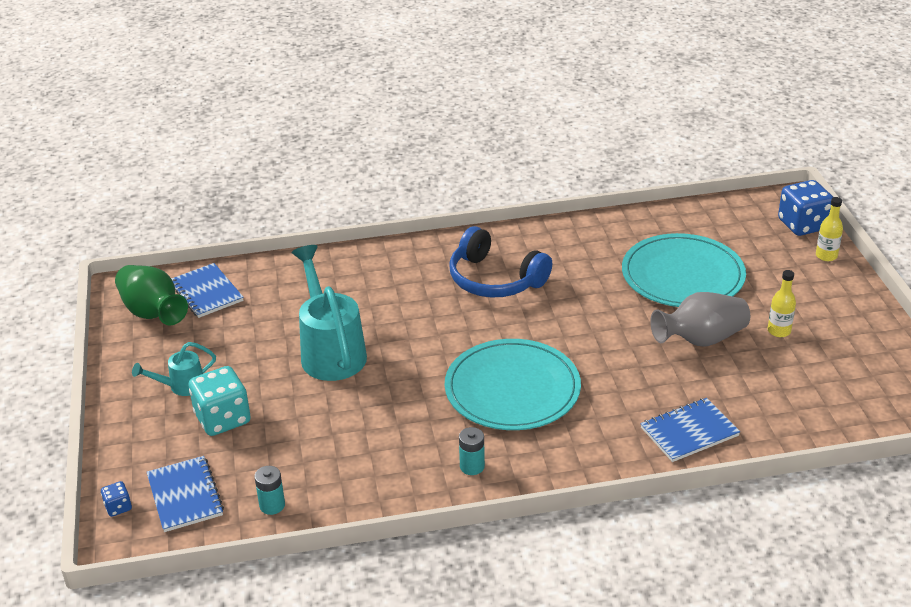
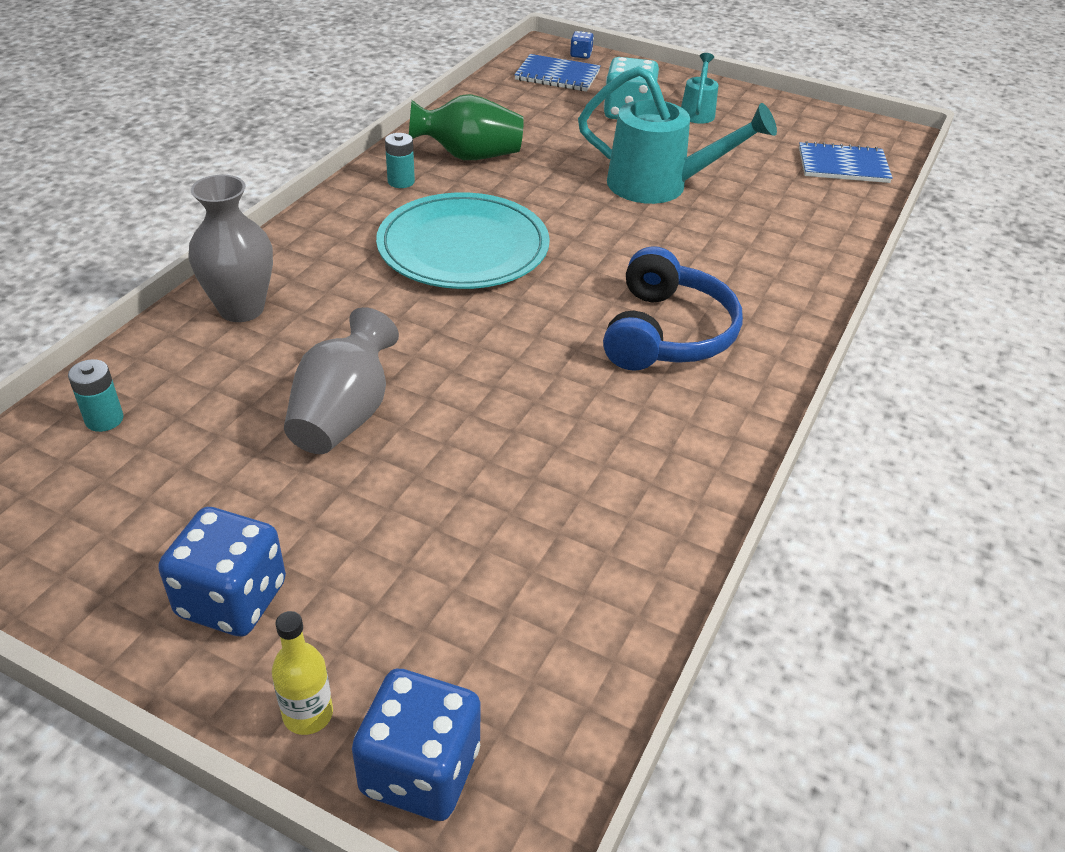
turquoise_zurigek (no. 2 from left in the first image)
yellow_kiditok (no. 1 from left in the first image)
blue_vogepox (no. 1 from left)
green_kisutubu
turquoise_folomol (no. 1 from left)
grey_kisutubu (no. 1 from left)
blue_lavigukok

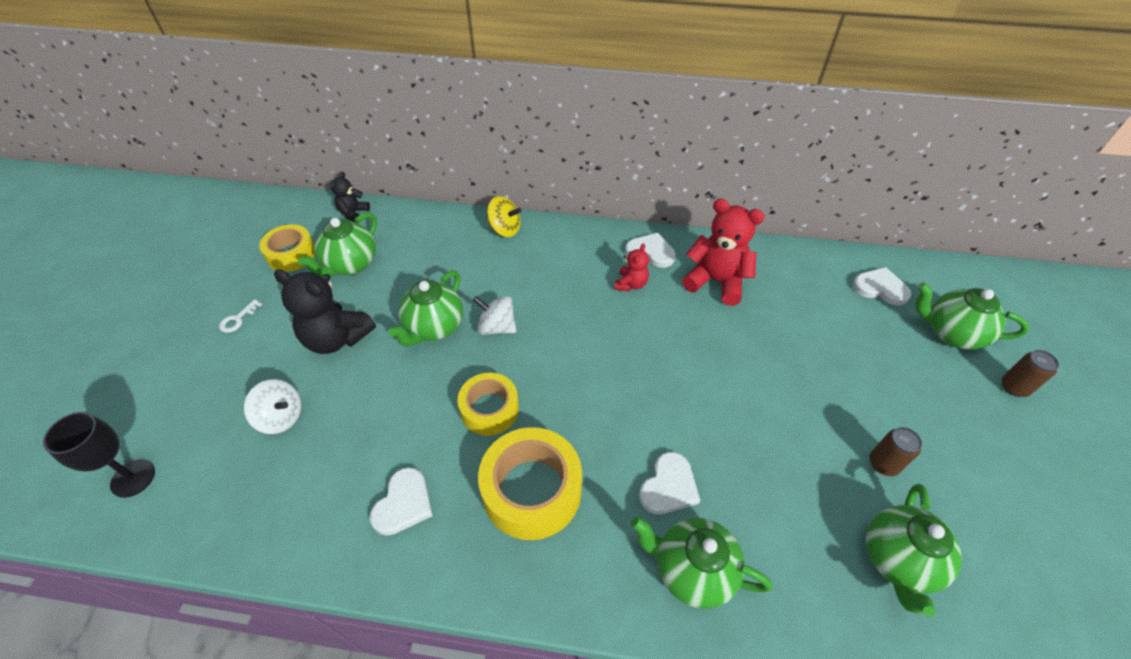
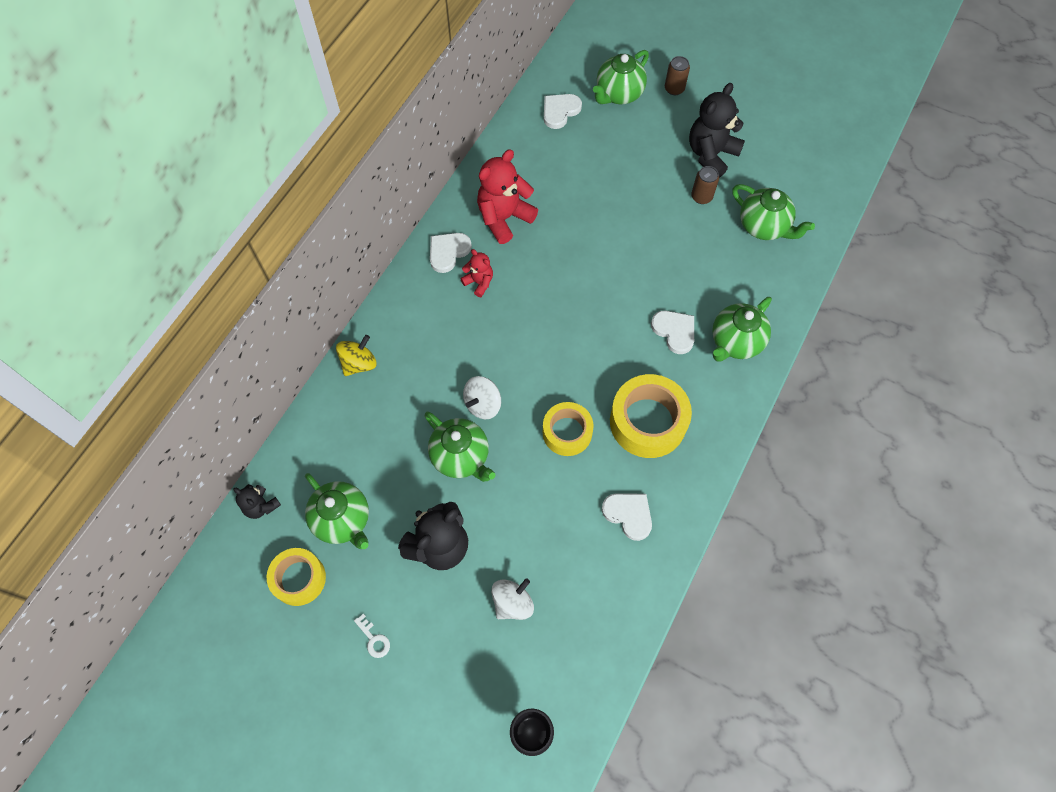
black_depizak (no. 3 from left)

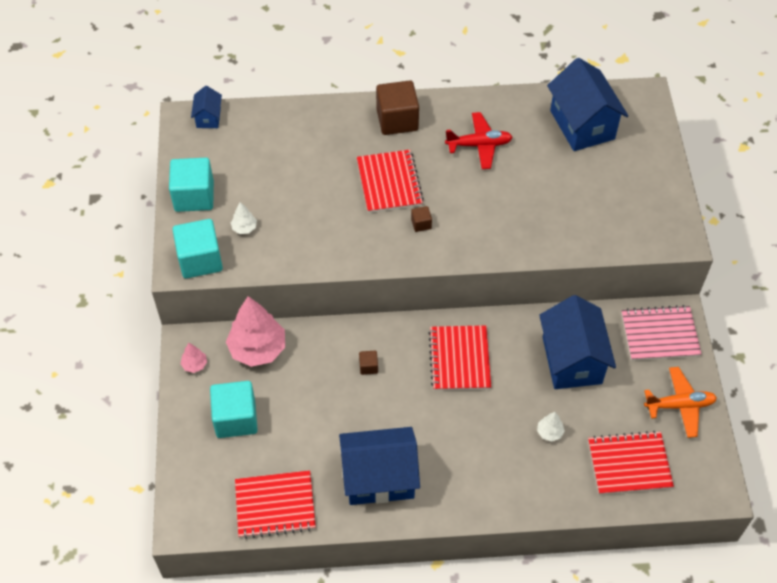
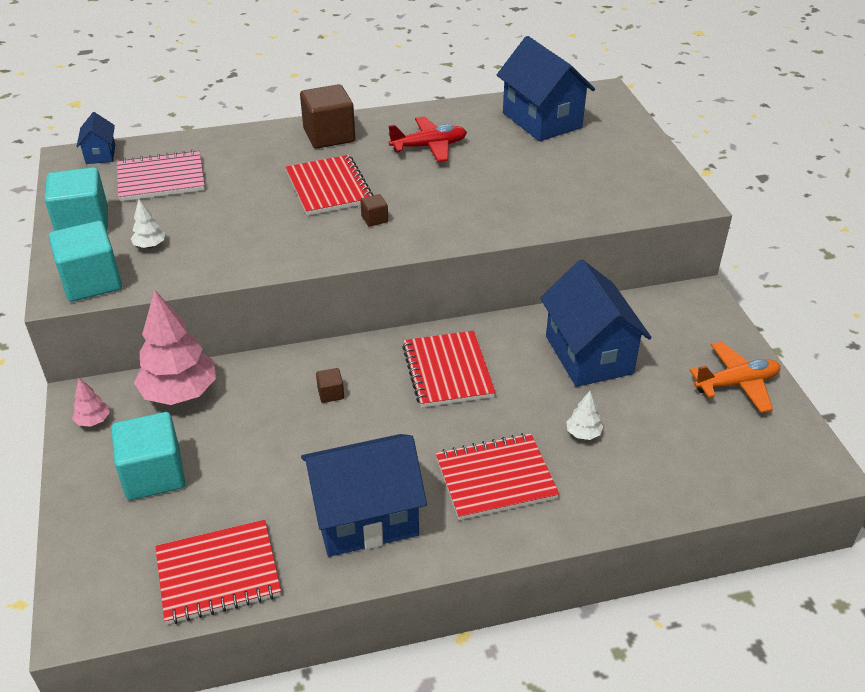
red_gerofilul (no. 4 from left)
pink_gerofilul

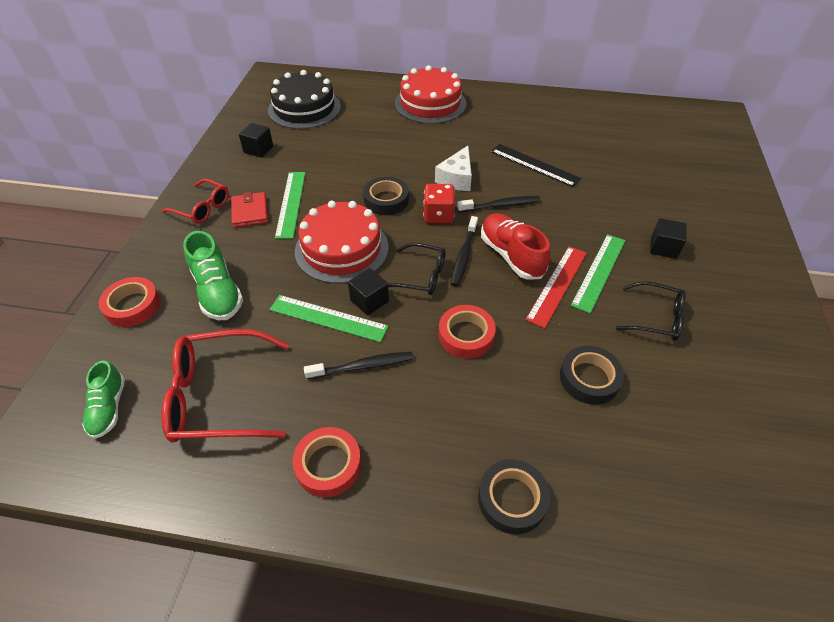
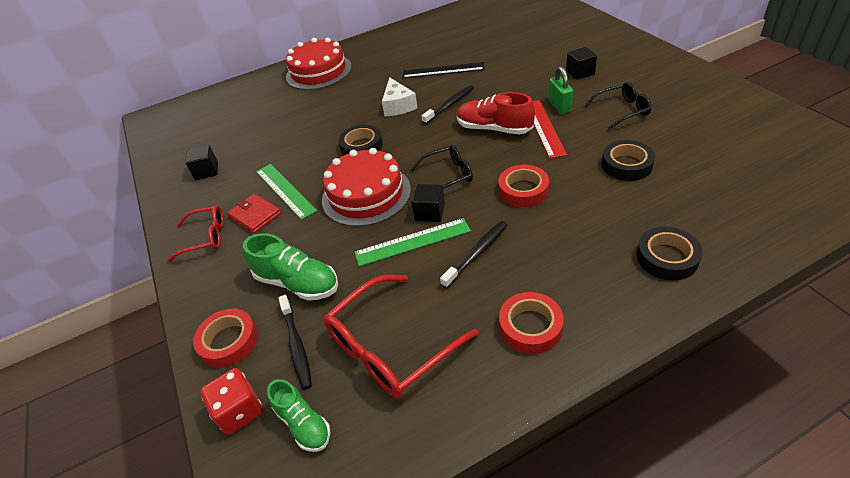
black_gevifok
red_vogepox
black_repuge (no. 1 from left)
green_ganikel

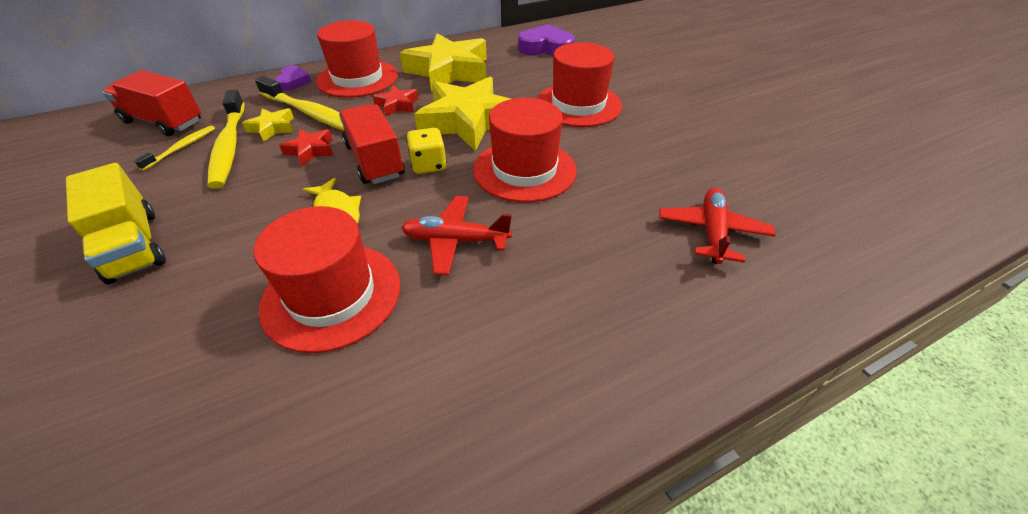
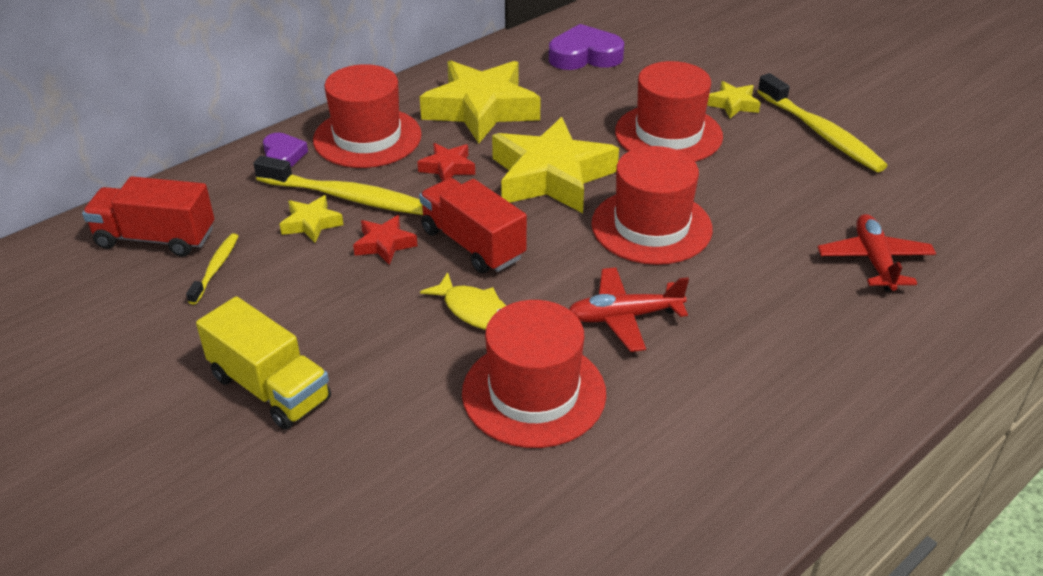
yellow_vogepox
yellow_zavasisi (no. 4 from left)
yellow_repuge (no. 3 from left)

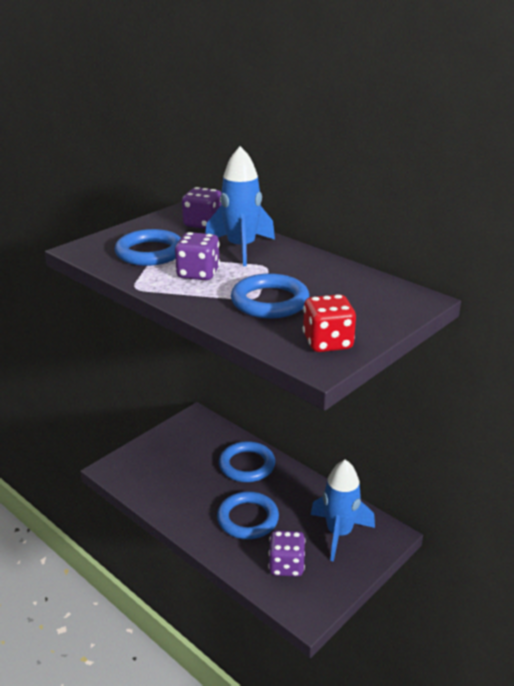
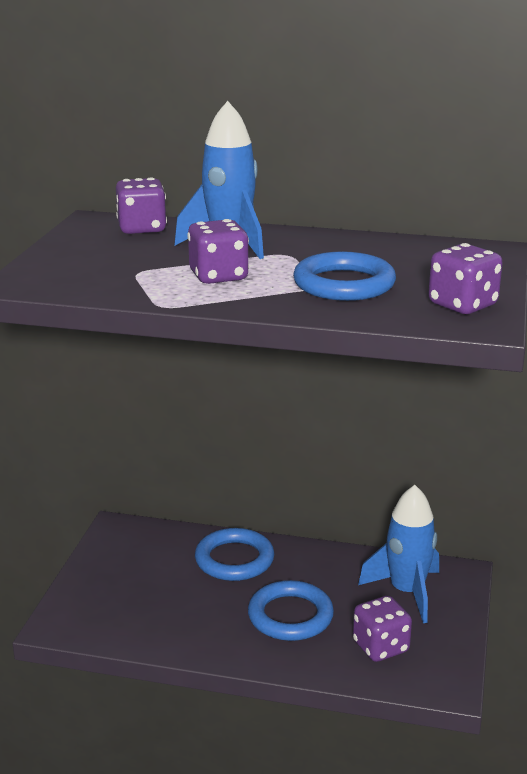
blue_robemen (no. 1 from left in the first image)
purple_vogepox (no. 4 from left)

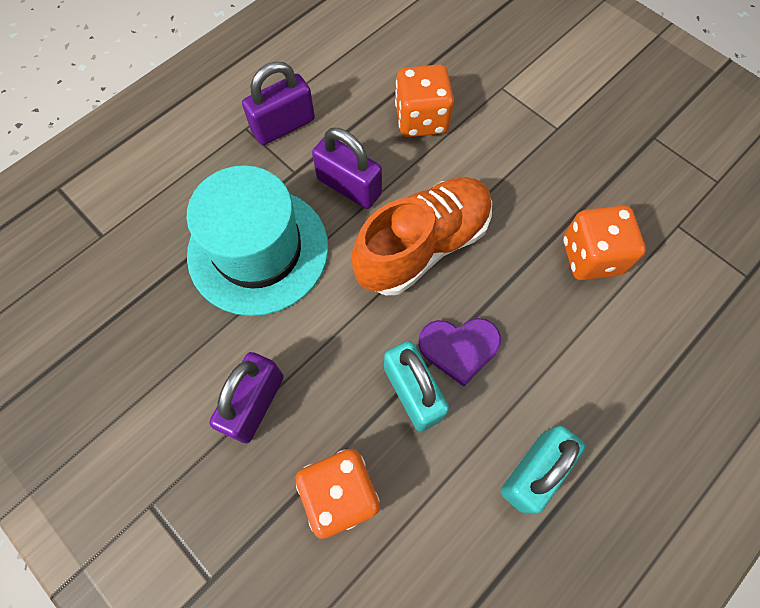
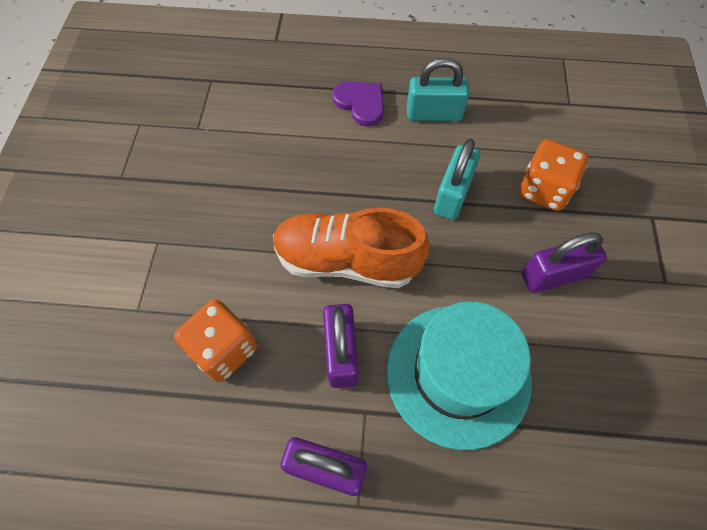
orange_vogepox (no. 3 from left in the first image)
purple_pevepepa

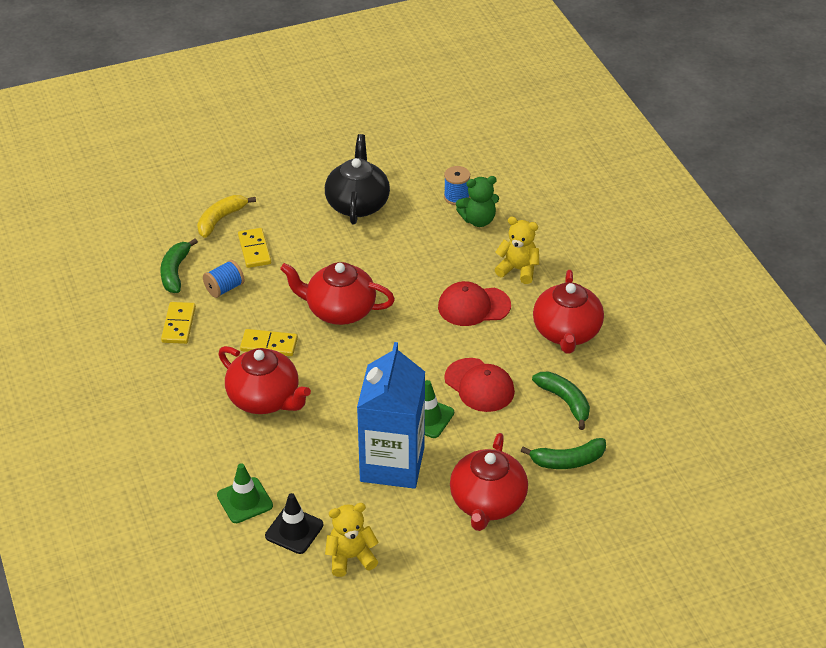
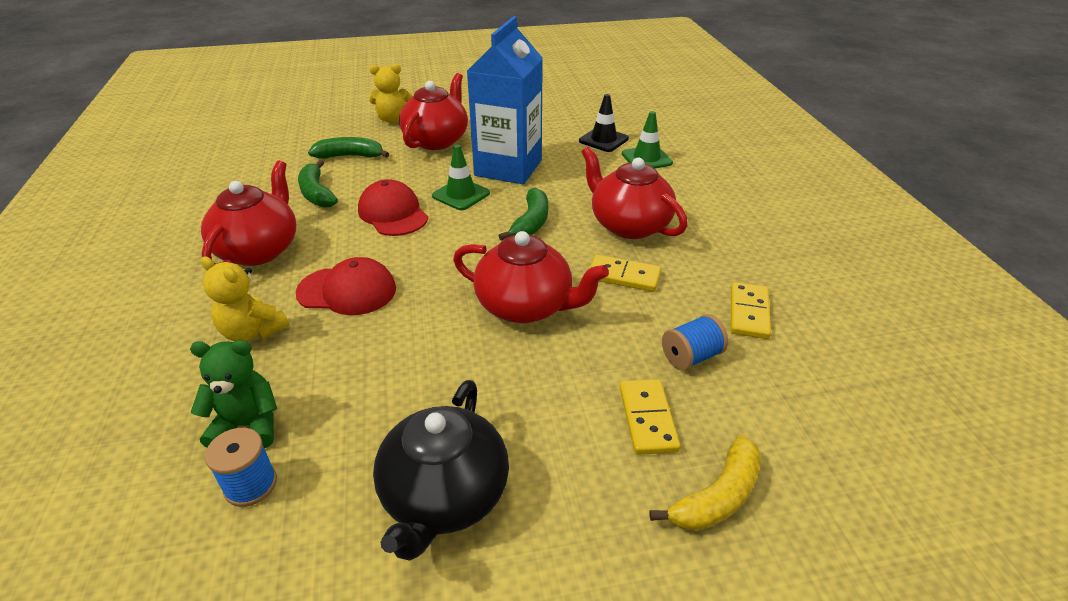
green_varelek (no. 3 from left)
yellow_depizak (no. 2 from left)

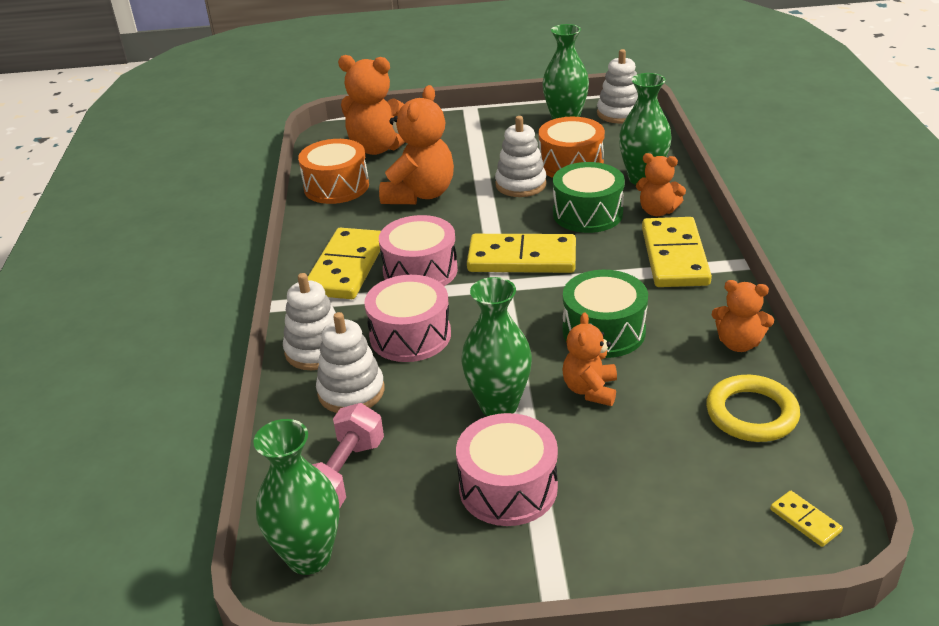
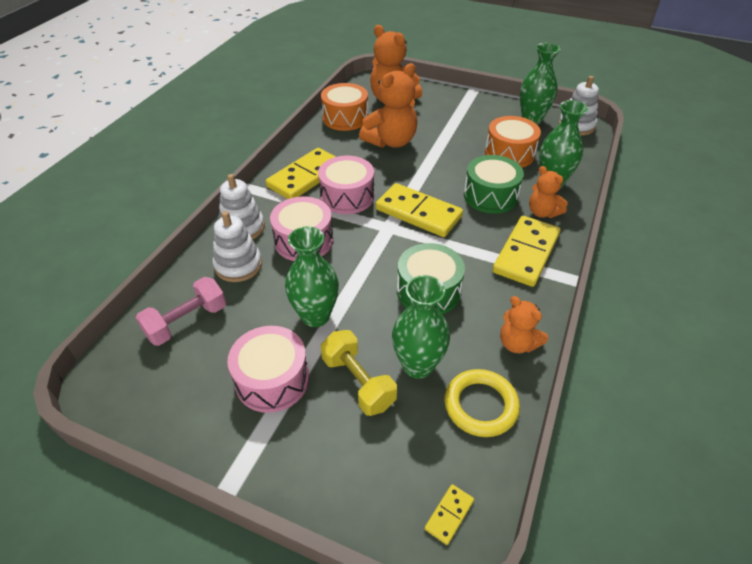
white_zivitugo (no. 3 from left in the first image)
orange_depizak (no. 3 from left in the first image)
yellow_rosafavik
green_kisutubu (no. 2 from left)
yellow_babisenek (no. 3 from left)

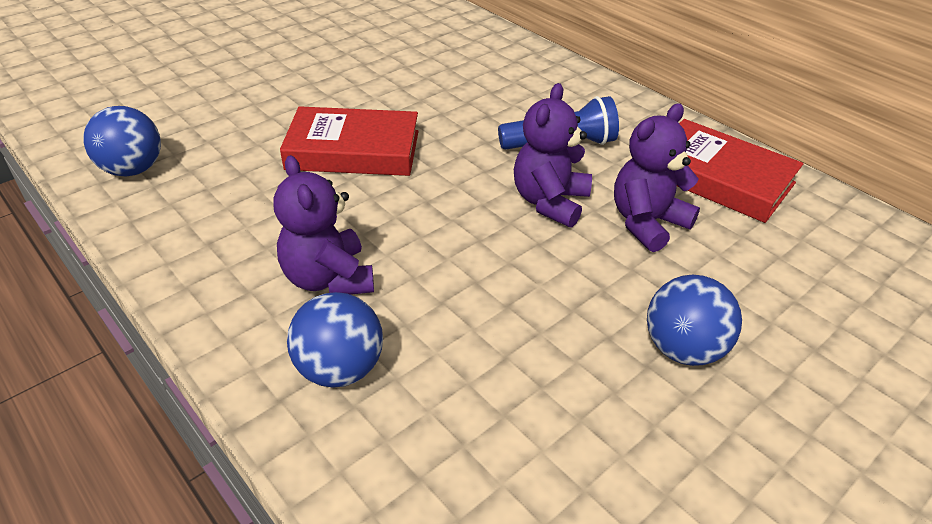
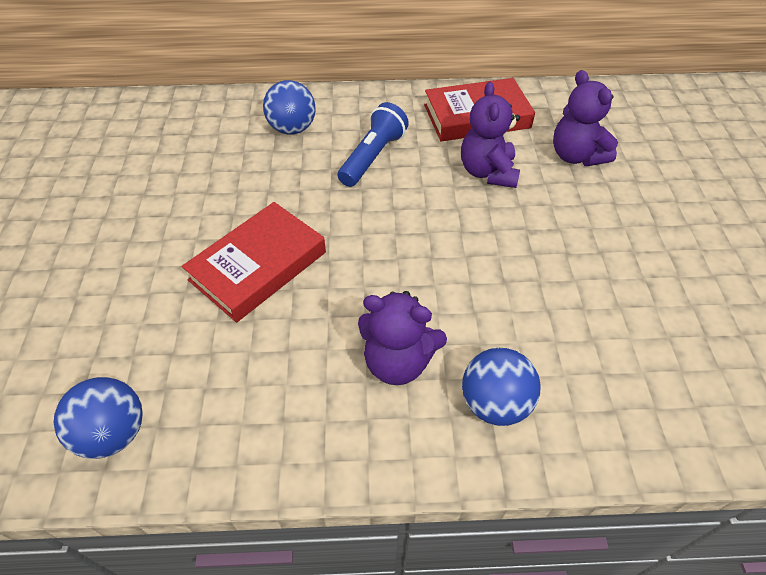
purple_depizak (no. 3 from left)
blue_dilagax (no. 2 from left)

